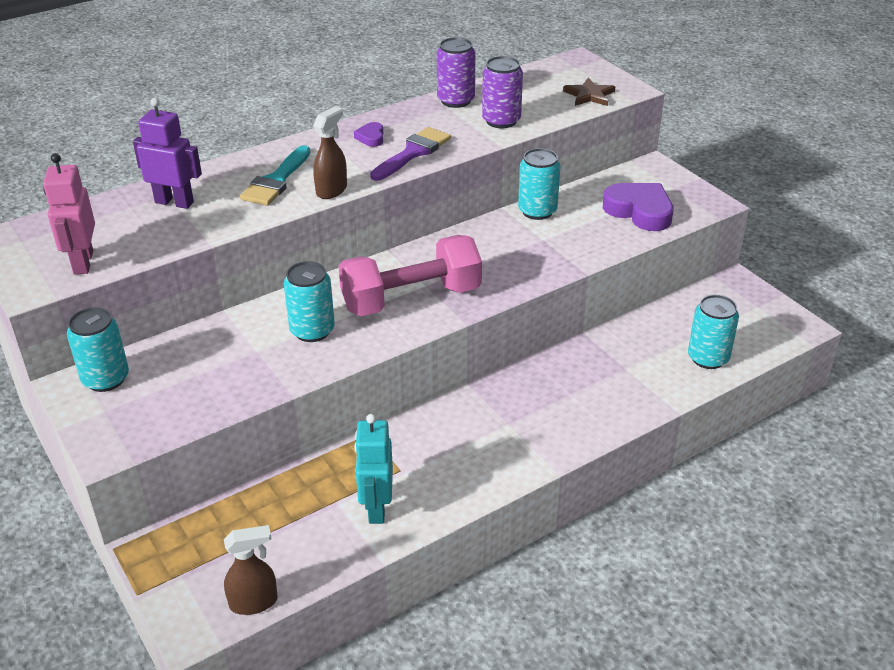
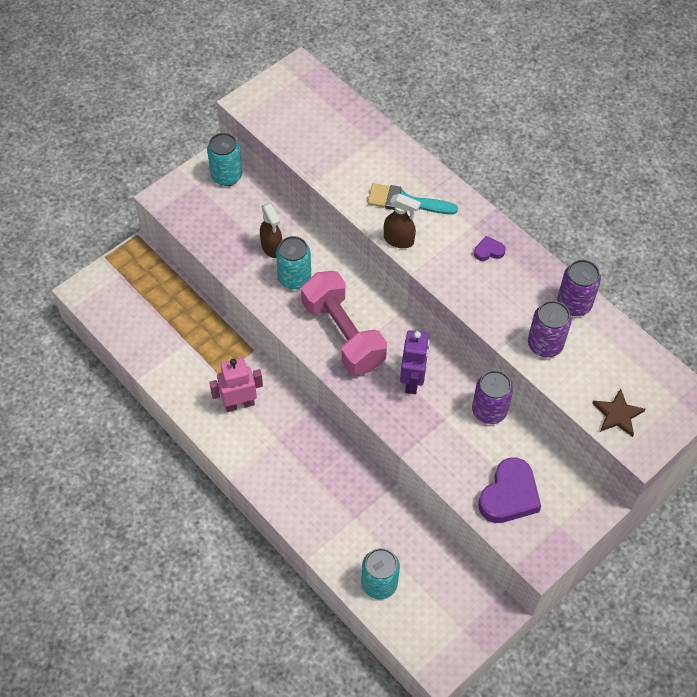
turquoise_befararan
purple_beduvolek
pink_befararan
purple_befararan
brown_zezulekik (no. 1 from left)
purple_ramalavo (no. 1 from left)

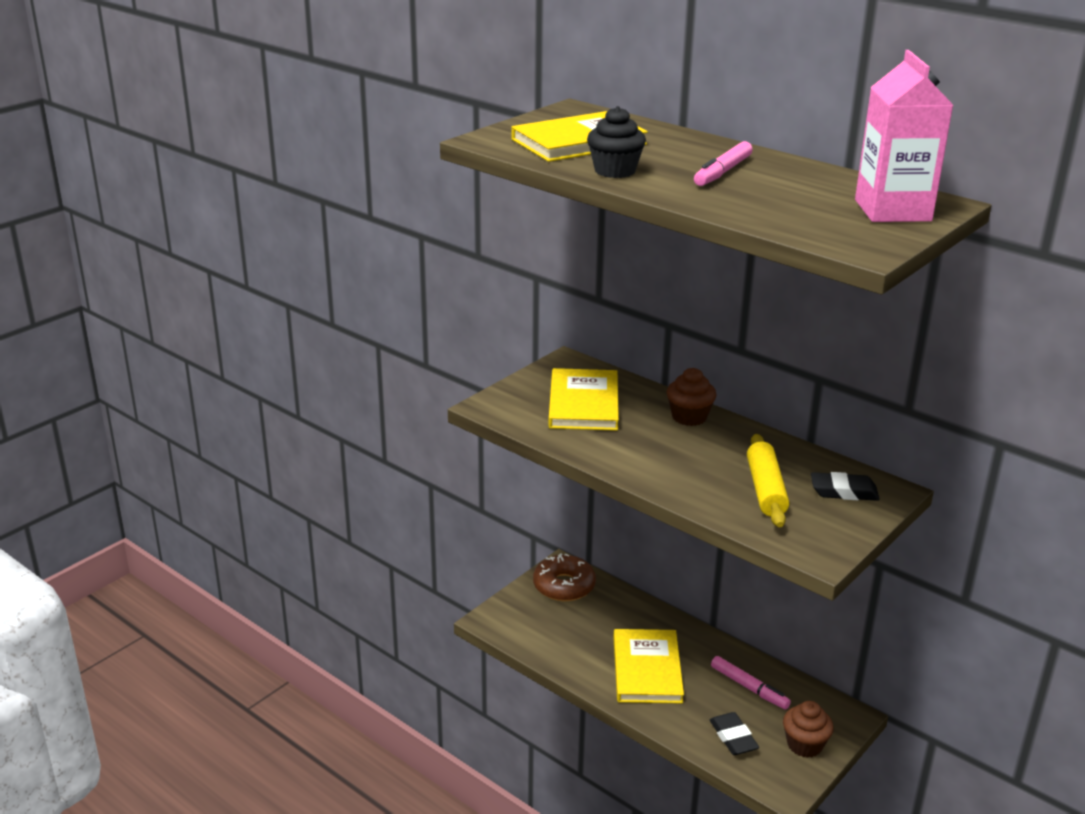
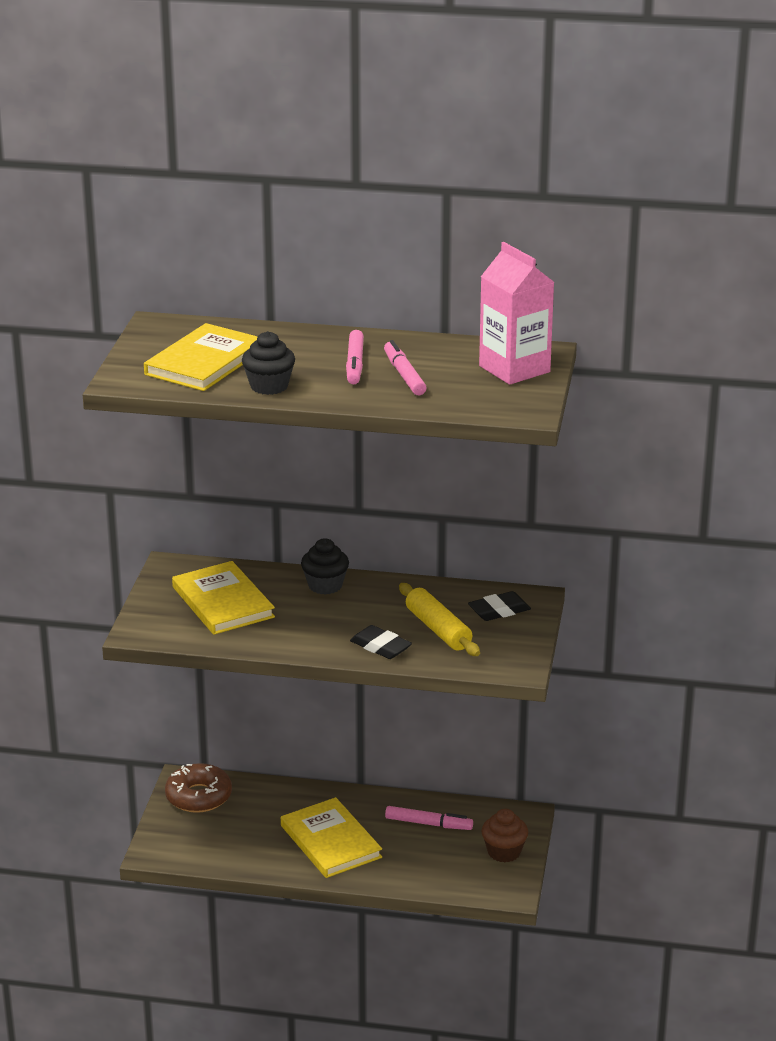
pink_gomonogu (no. 2 from left)
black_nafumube (no. 1 from left)
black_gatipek (no. 2 from left)

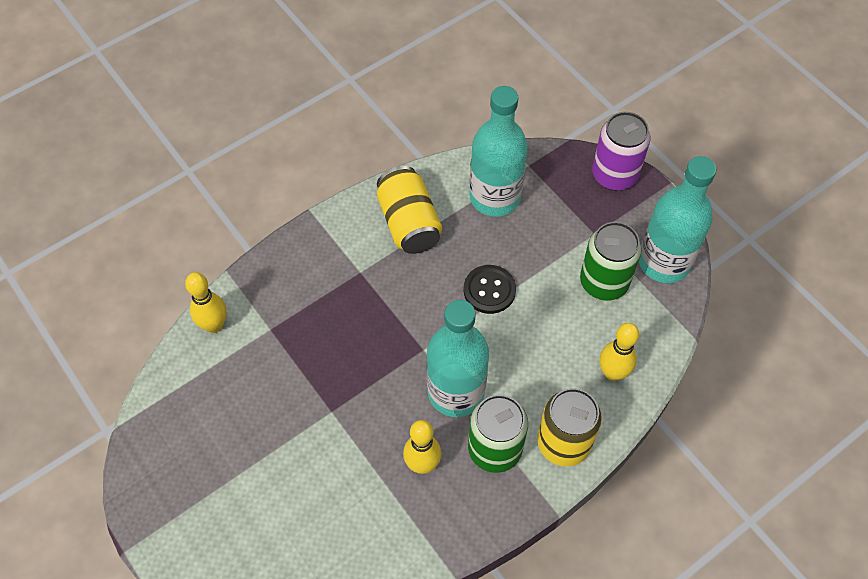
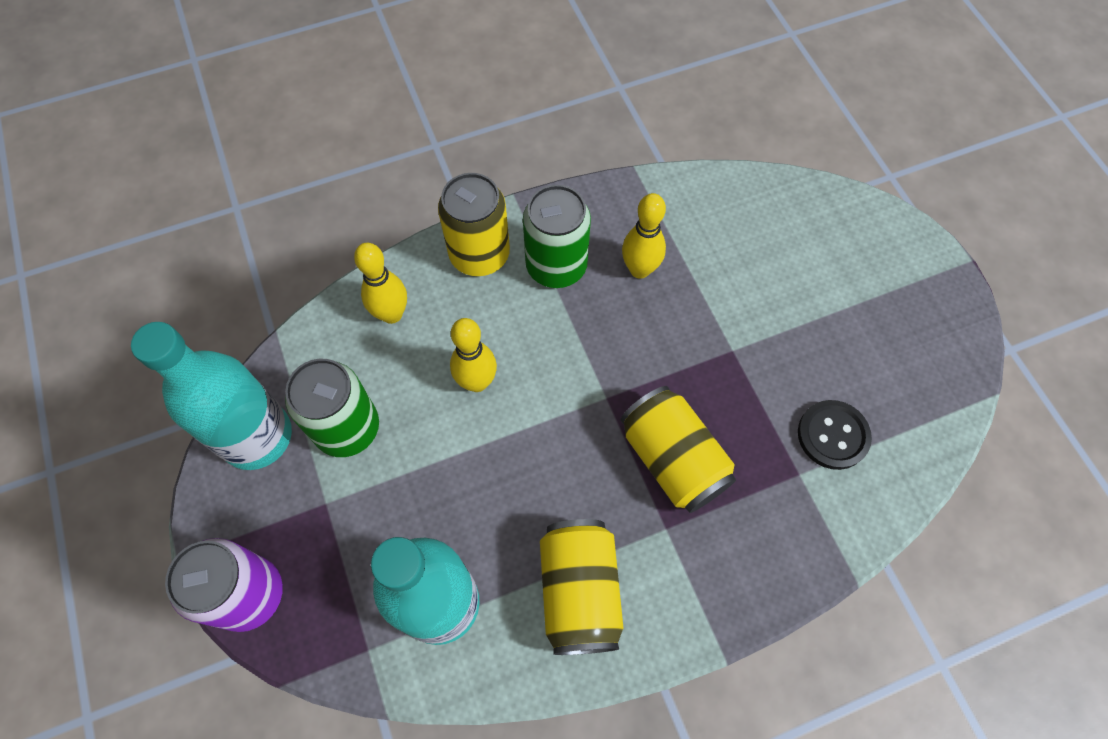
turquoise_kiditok (no. 1 from left in the first image)
yellow_ramalavo (no. 3 from left)
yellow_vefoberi (no. 2 from left)
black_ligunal

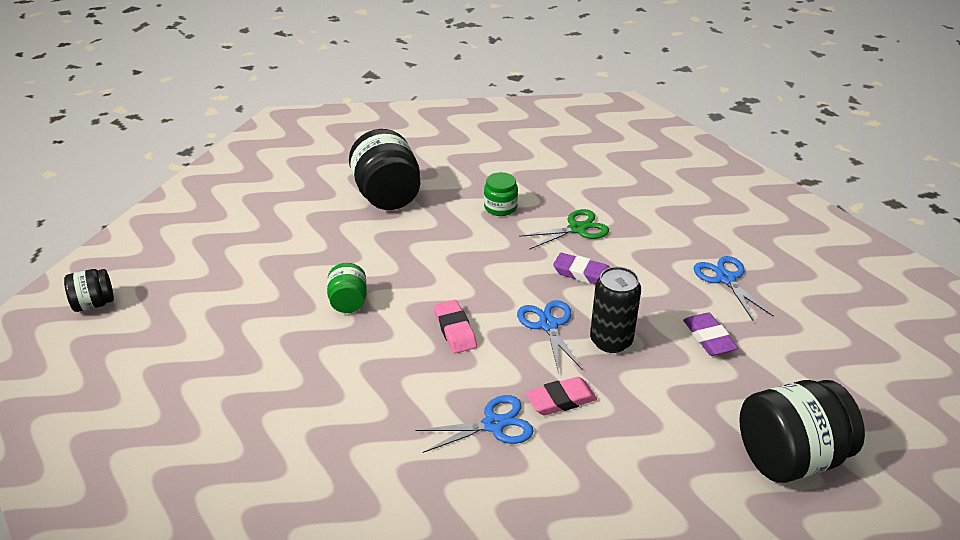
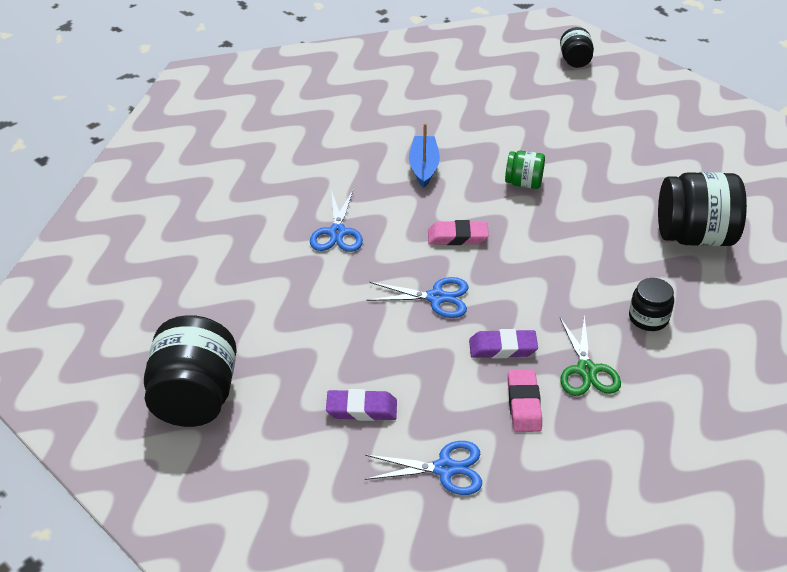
black_ramalavo
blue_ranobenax
pink_nafumube (no. 2 from left)
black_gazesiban (no. 3 from left)
purple_nafumube (no. 2 from left)

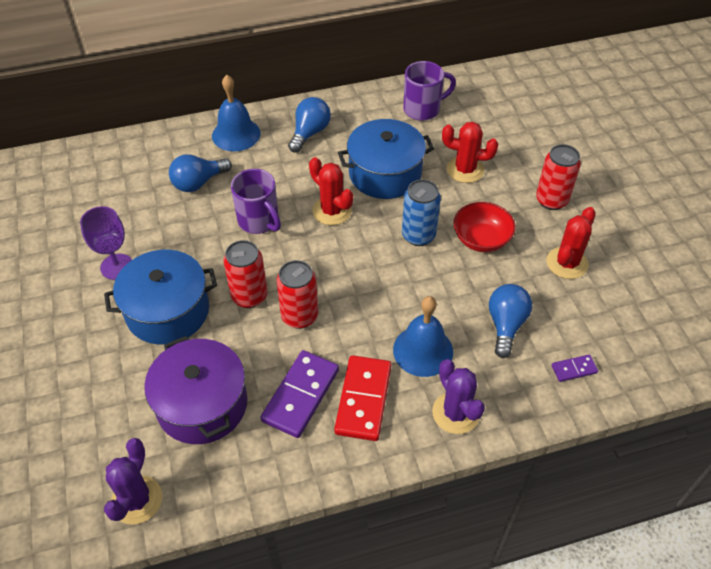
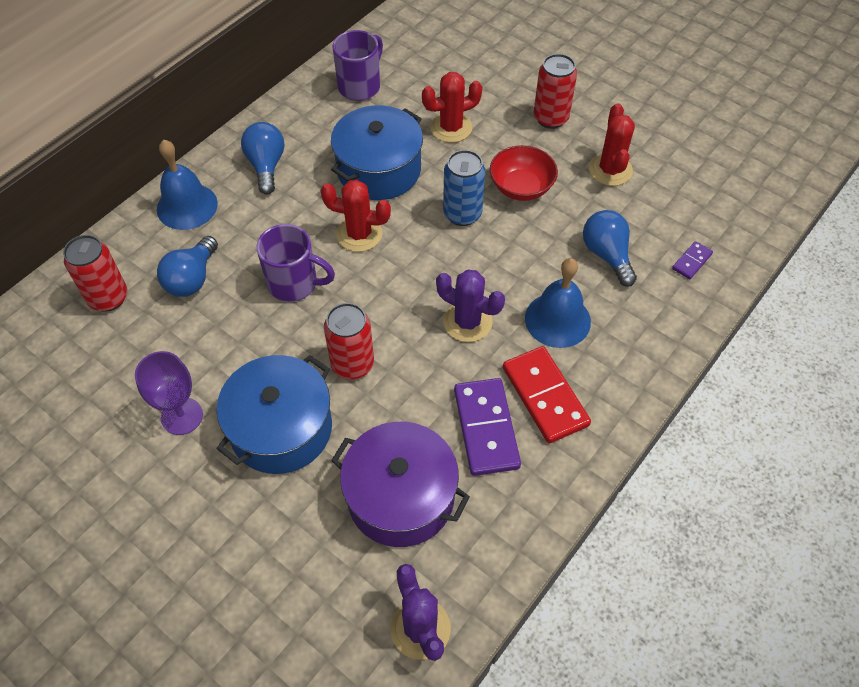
red_ramalavo (no. 1 from left)
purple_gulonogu (no. 2 from left)

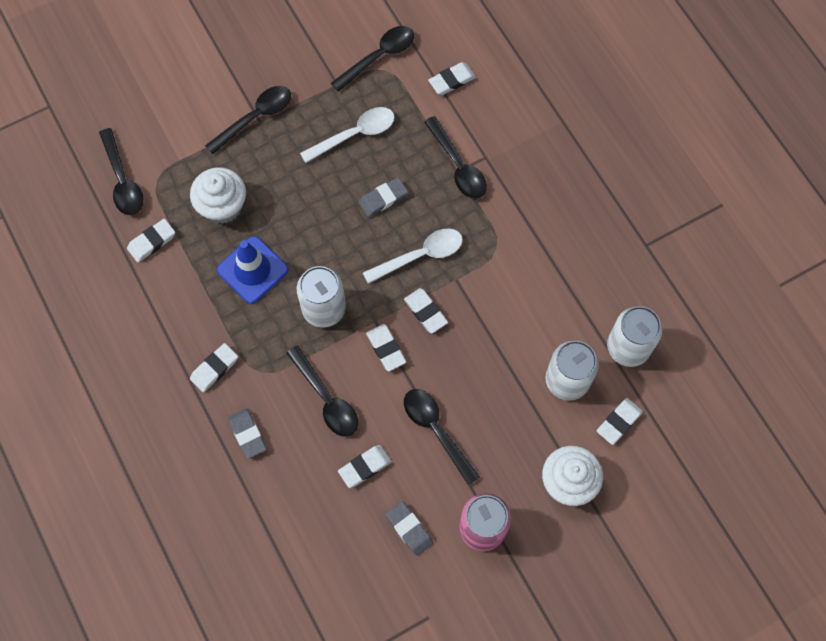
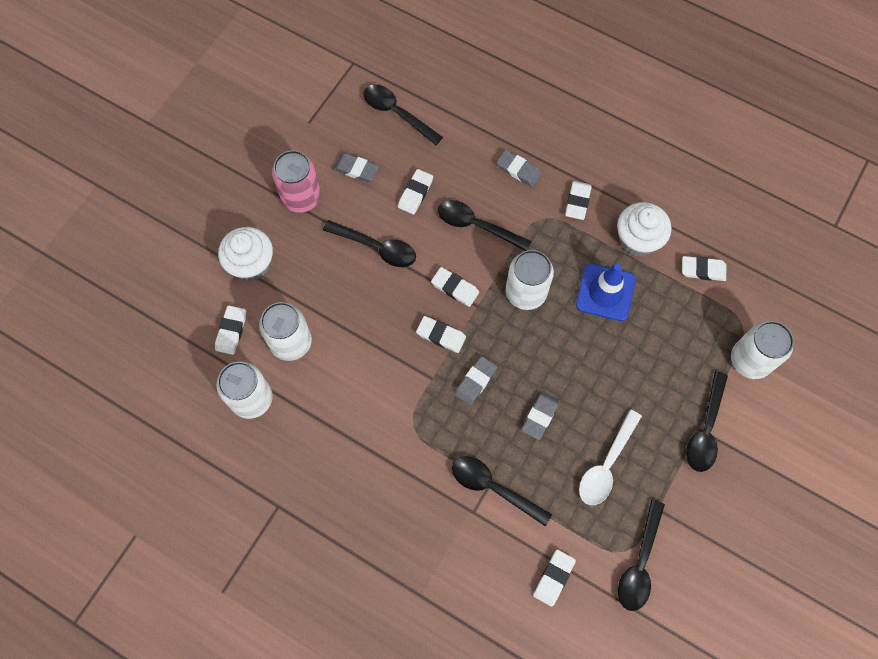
white_ramalavo (no. 4 from left)
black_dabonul (no. 2 from left)
white_gatipek (no. 2 from left)
grey_nafumube (no. 2 from left)
white_nafumube (no. 7 from left)

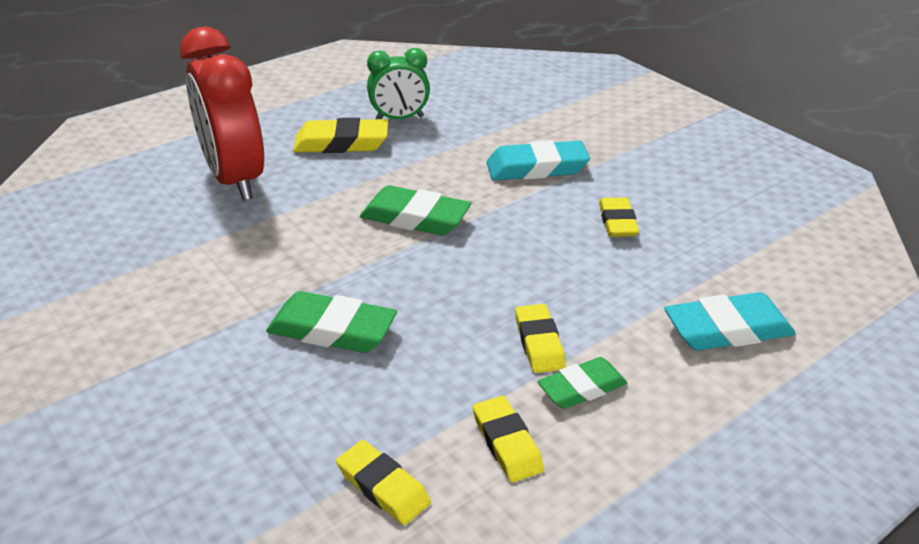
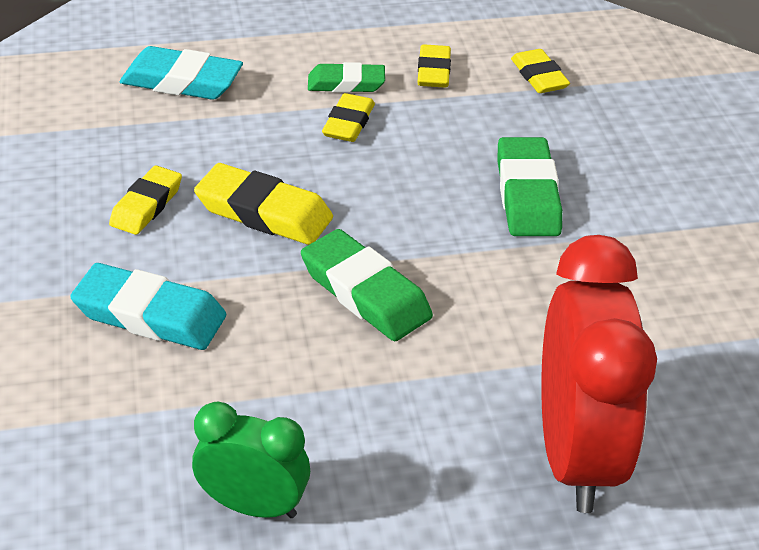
yellow_nafumube (no. 2 from left)
green_nafumube (no. 3 from left)

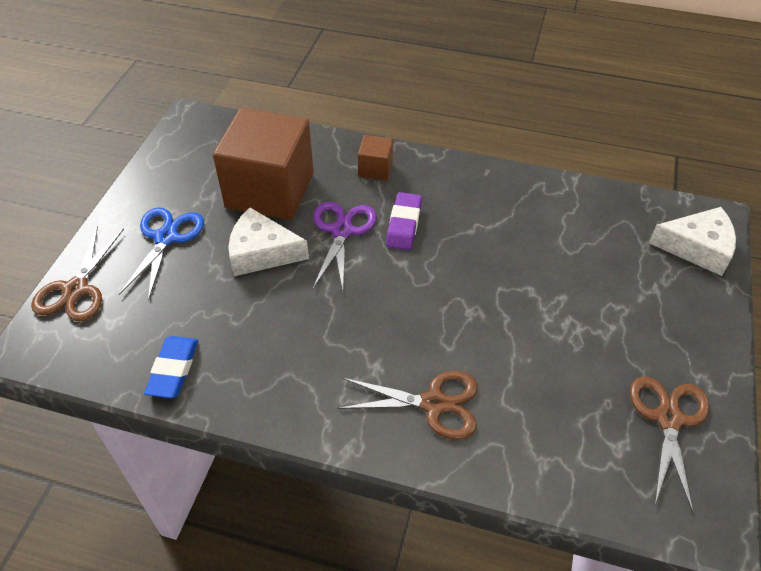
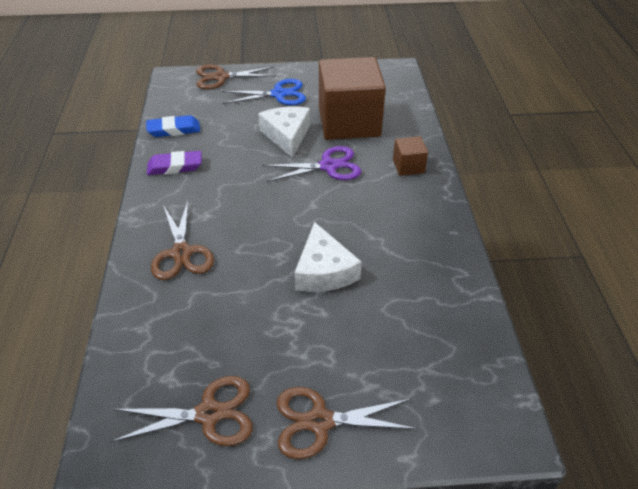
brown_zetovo (no. 4 from left)
purple_nafumube
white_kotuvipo (no. 2 from left)

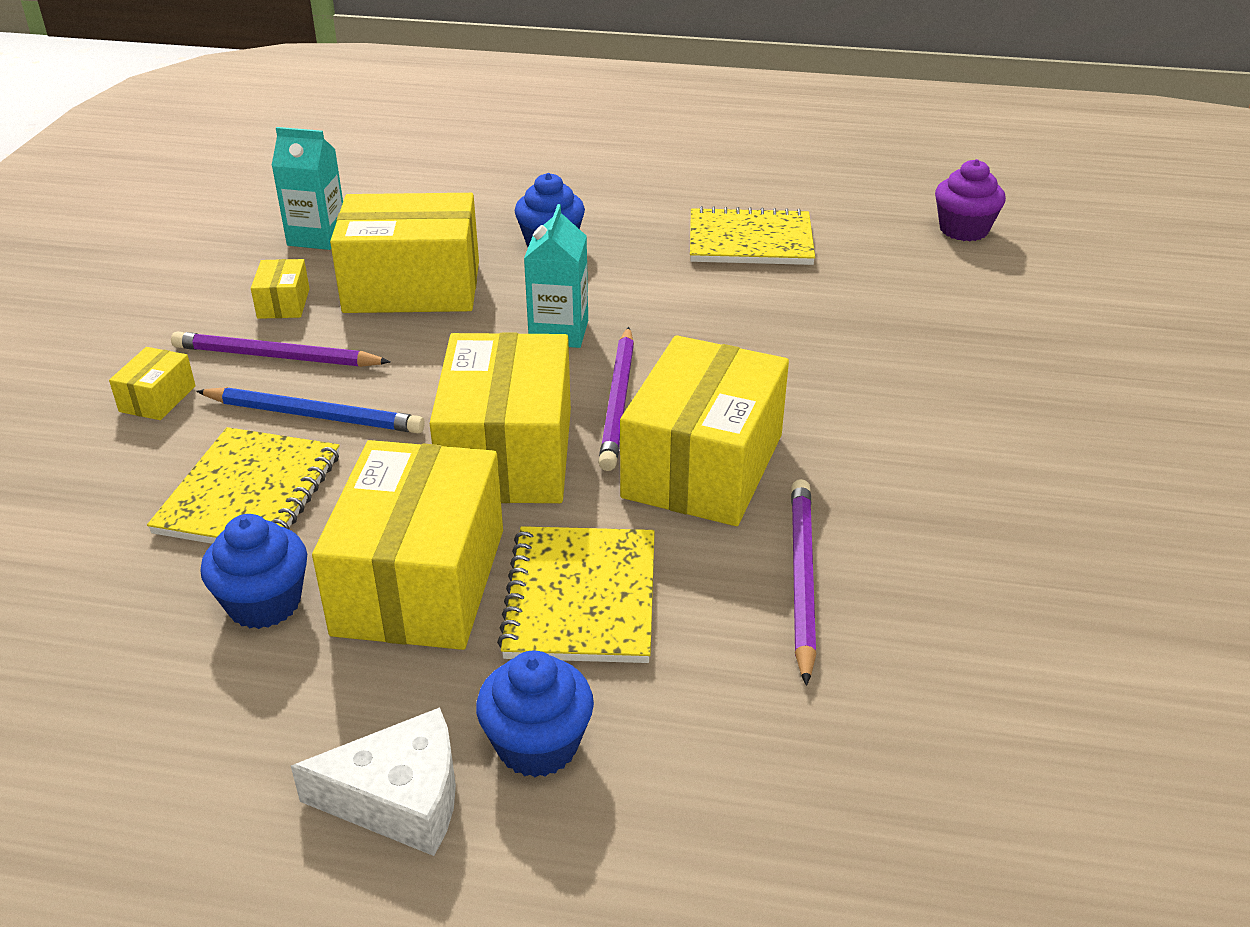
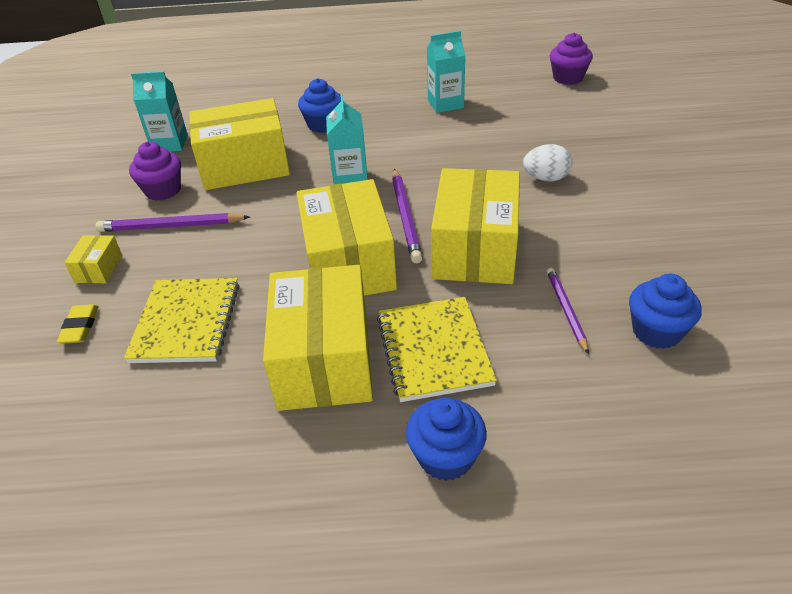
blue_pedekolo
white_kotuvipo
yellow_nafumube
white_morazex
blue_gatipek (no. 3 from left)
purple_gatipek (no. 1 from left)
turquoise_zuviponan (no. 3 from left)
purple_pedekolo (no. 3 from left)

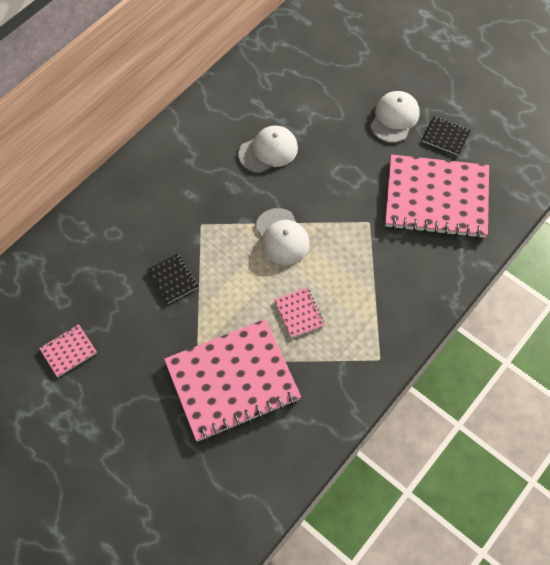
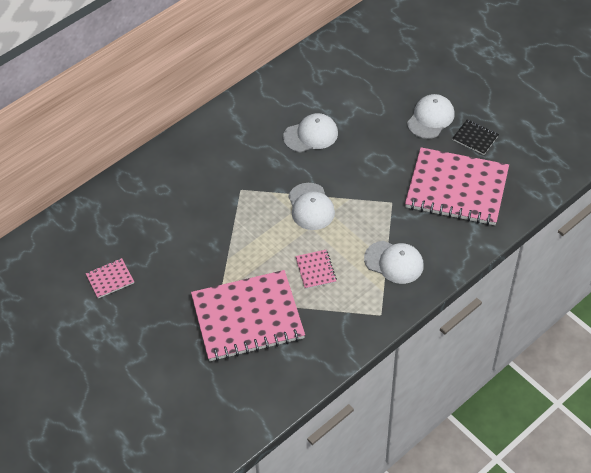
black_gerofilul (no. 1 from left in the first image)
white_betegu (no. 3 from left)

